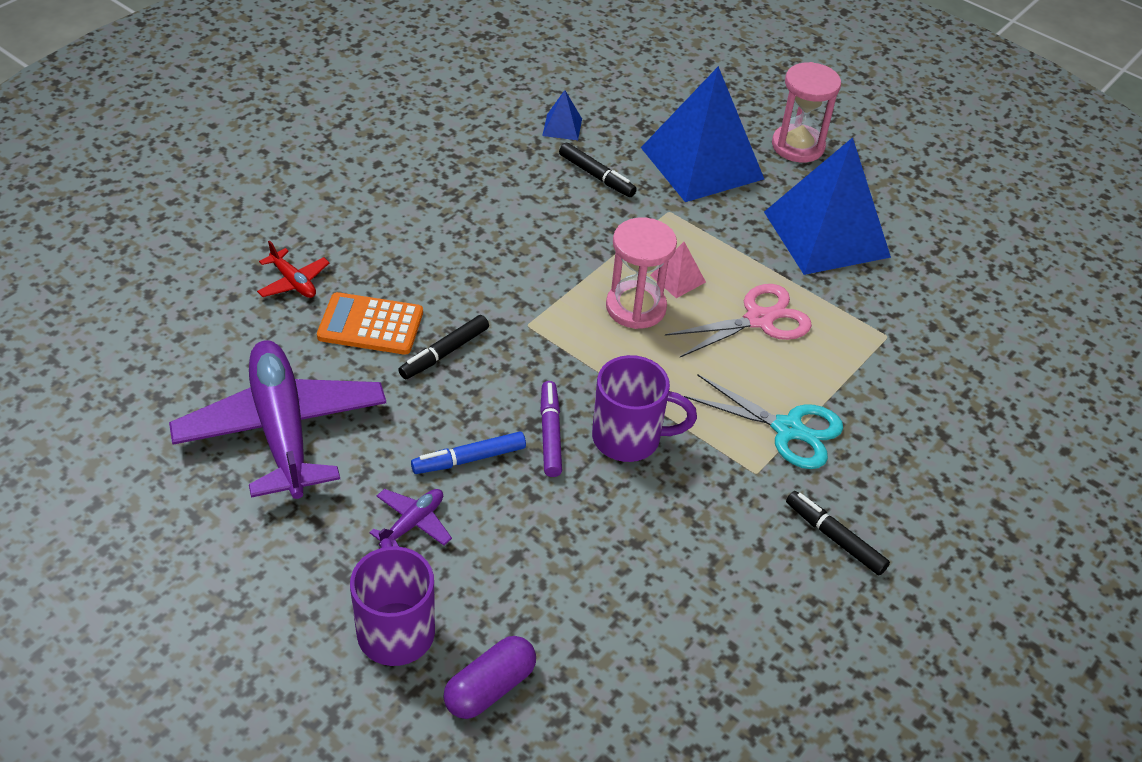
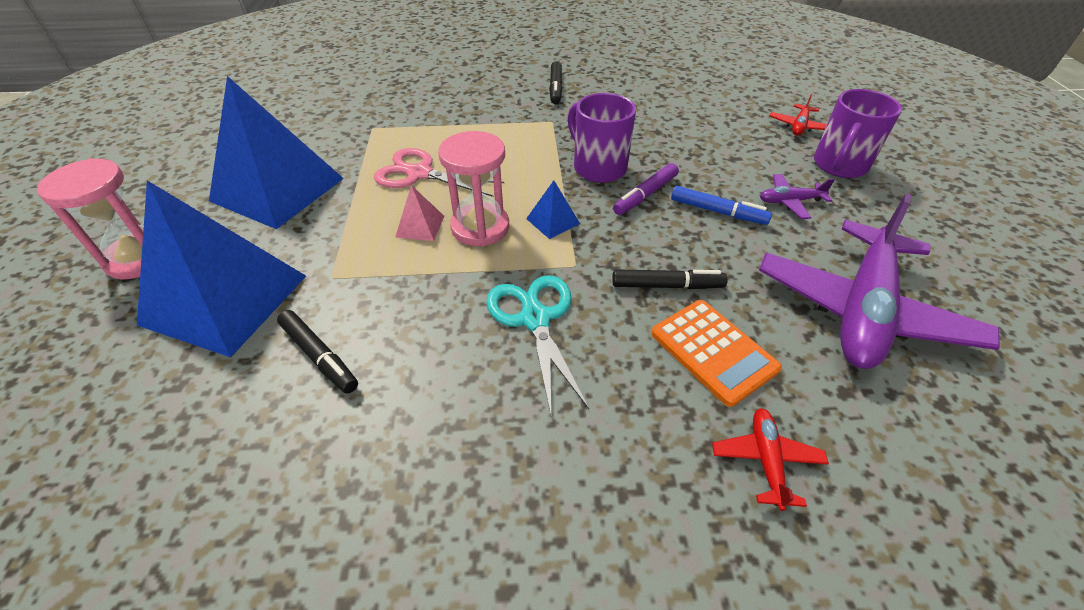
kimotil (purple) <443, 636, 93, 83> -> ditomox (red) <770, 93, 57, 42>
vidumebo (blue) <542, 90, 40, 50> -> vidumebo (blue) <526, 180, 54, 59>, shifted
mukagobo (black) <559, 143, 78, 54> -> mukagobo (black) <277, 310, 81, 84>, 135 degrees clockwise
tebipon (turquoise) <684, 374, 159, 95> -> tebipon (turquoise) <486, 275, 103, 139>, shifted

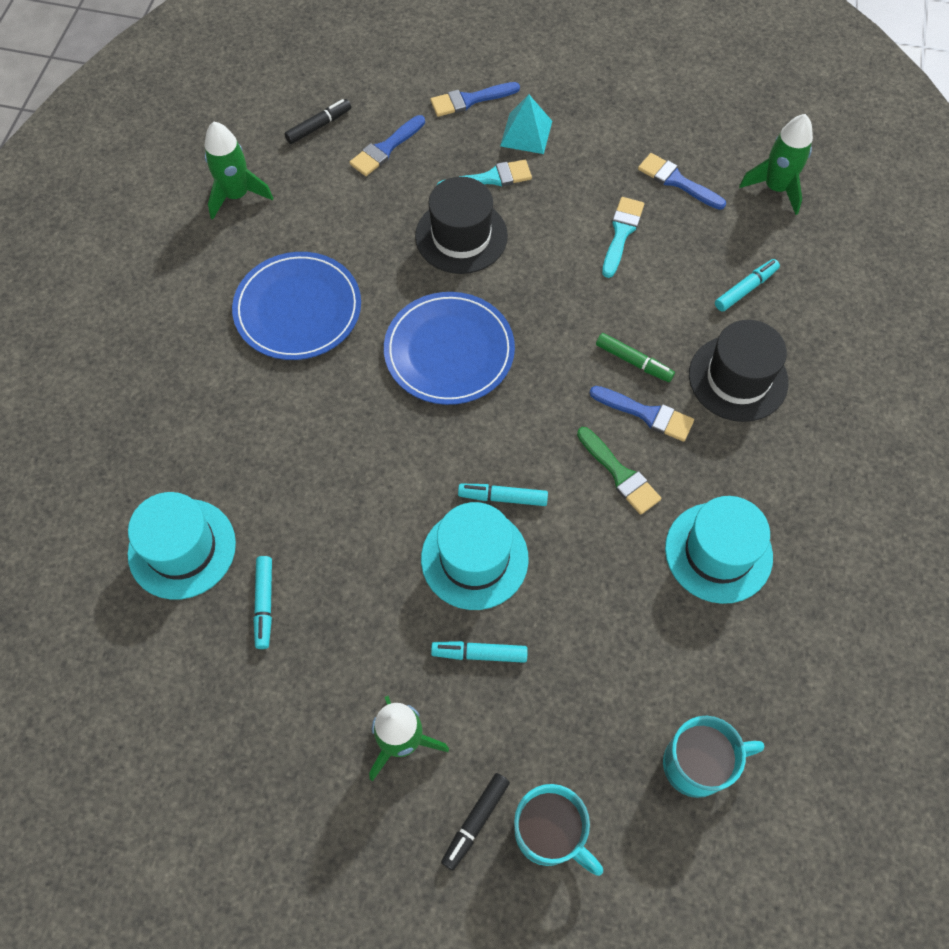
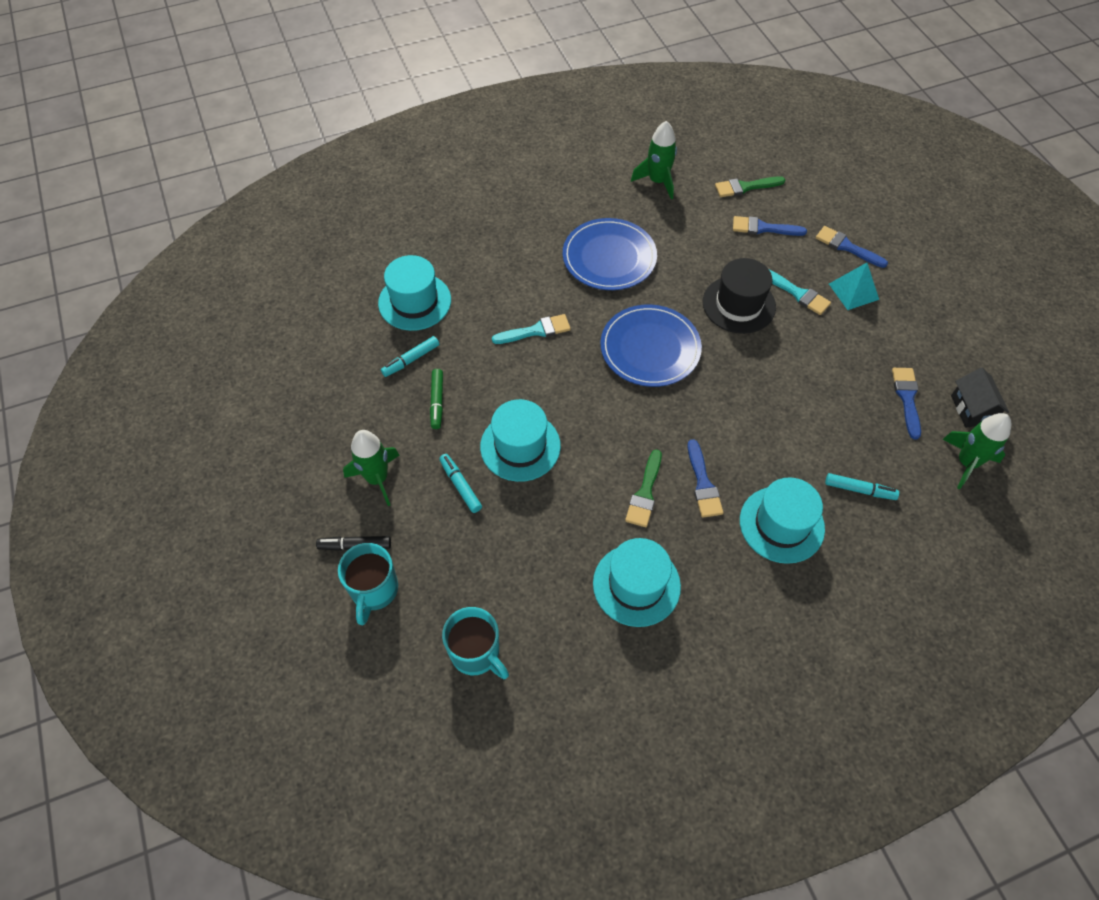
mukagobo (black) <284, 99, 67, 45> -> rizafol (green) <715, 176, 70, 21>
mukagobo (turquoise) <458, 484, 90, 22> -> none
mukagobo (green) <596, 333, 79, 49> -> mukagobo (green) <430, 369, 13, 60>, shifted
rizafol (turquoise) <602, 197, 42, 81> -> rizafol (turquoise) <492, 314, 79, 30>, shifted
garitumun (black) <689, 320, 100, 102> -> garitumun (turquoise) <740, 477, 85, 87>
none -> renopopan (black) <951, 368, 58, 60>

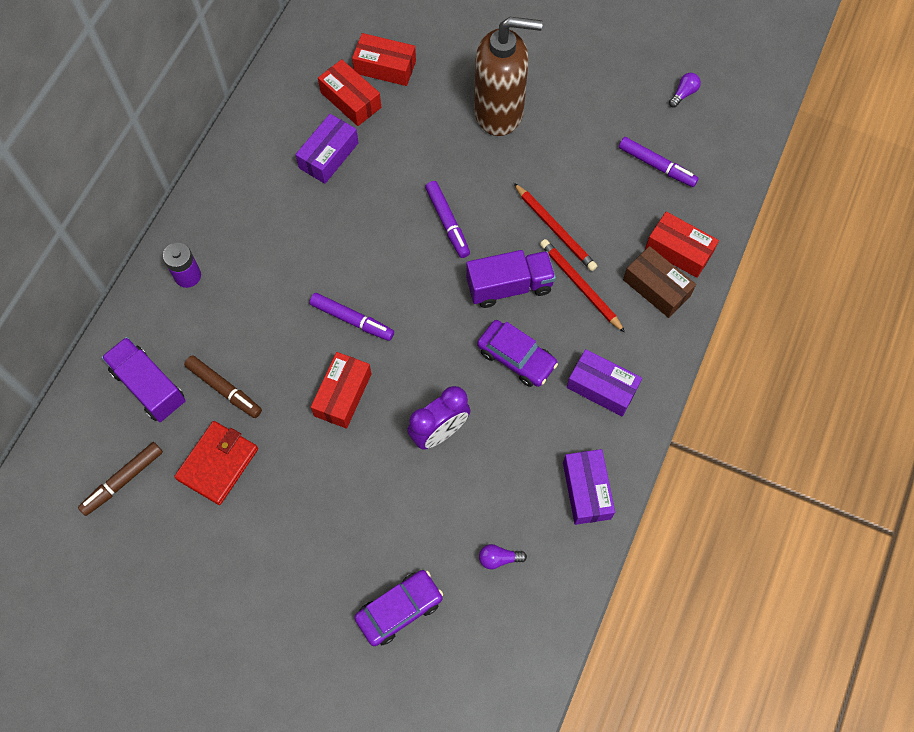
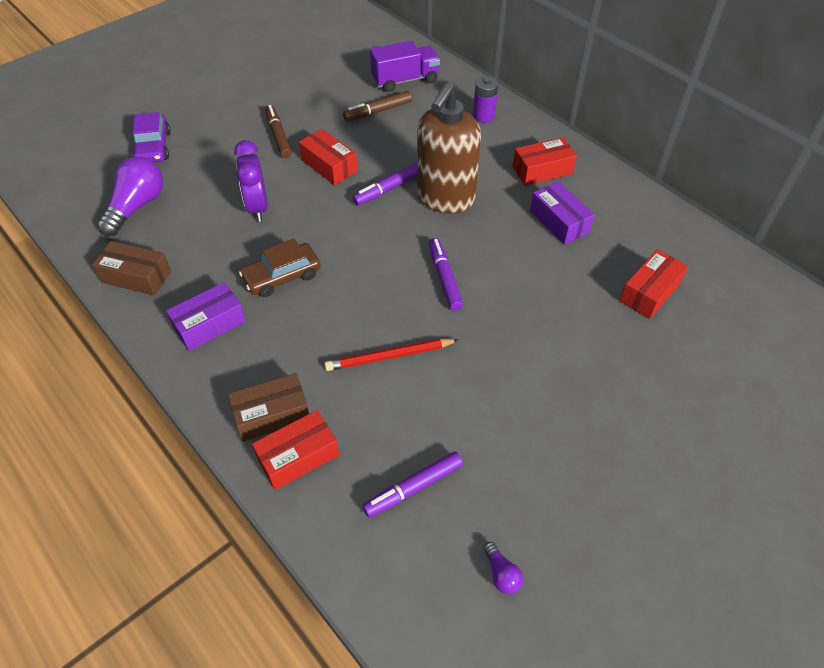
mukagobo (brown) <78, 442, 85, 74> -> mukagobo (brown) <265, 105, 27, 53>, shifted
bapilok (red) <174, 421, 84, 84> -> none
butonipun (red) <318, 59, 63, 67> -> butonipun (red) <512, 137, 65, 49>, shifted
mukagobo (purple) <425, 181, 45, 77> -> mukagobo (purple) <429, 238, 34, 73>, 75 degrees clockwise
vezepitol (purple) <466, 250, 90, 58> -> none
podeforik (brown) <474, 17, 69, 119> -> podeforik (brown) <417, 81, 64, 133>, shifted
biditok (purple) <477, 320, 81, 67> -> biditok (brown) <239, 239, 82, 58>
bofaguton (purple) <479, 544, 48, 25> -> bofaguton (purple) <97, 157, 66, 79>, x2.21
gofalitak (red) <540, 239, 85, 94> -> none
butonipun (purple) <563, 449, 52, 76> -> butonipun (brown) <92, 241, 79, 55>

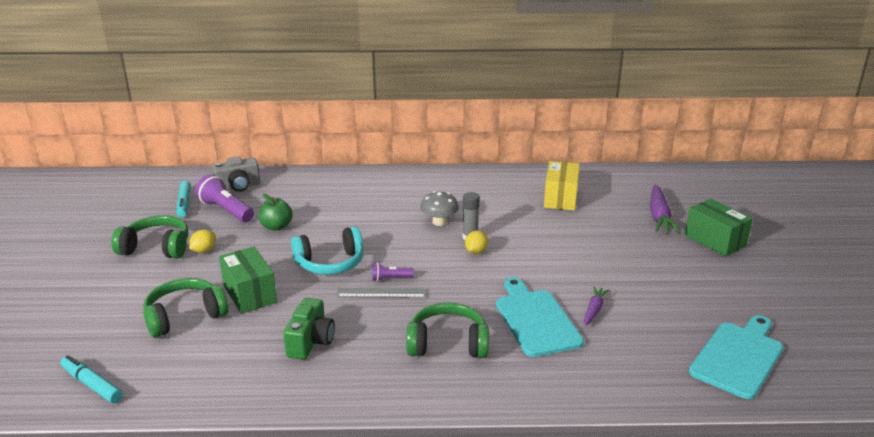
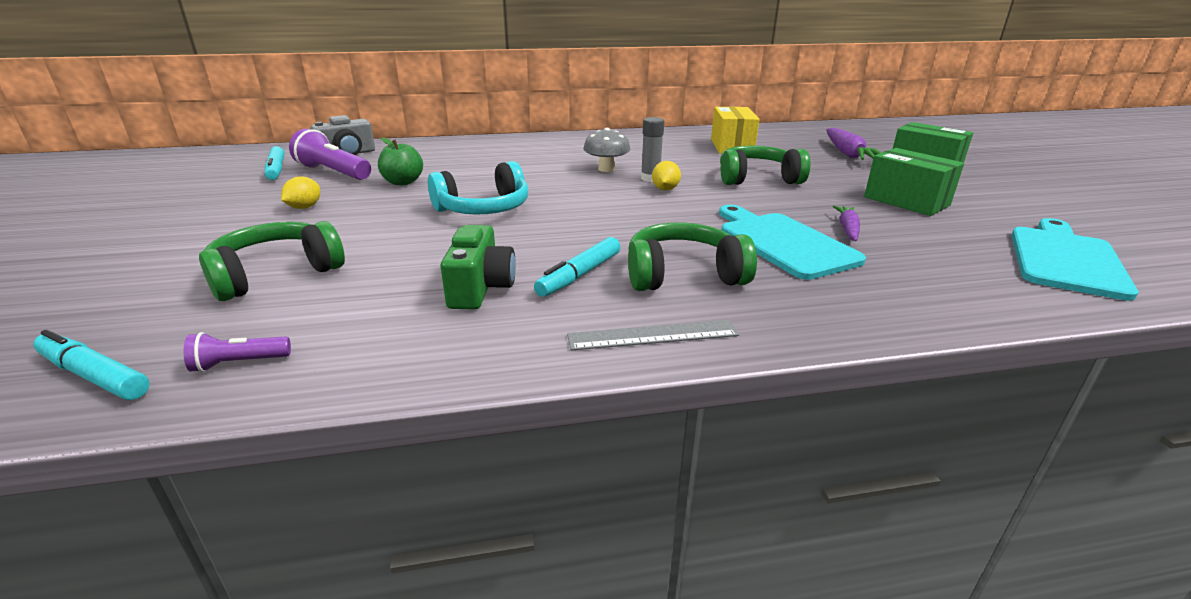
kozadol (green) <111, 215, 77, 43> -> kozadol (green) <720, 146, 90, 39>, shifted
butonipun (green) <219, 247, 58, 67> -> butonipun (green) <864, 148, 100, 68>, shifted
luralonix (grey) <336, 288, 91, 10> -> luralonix (grey) <567, 320, 172, 30>, shifted
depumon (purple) <372, 263, 42, 18> -> depumon (purple) <184, 332, 107, 40>, shifted
none -> mukagobo (turquoise) <534, 237, 86, 60>

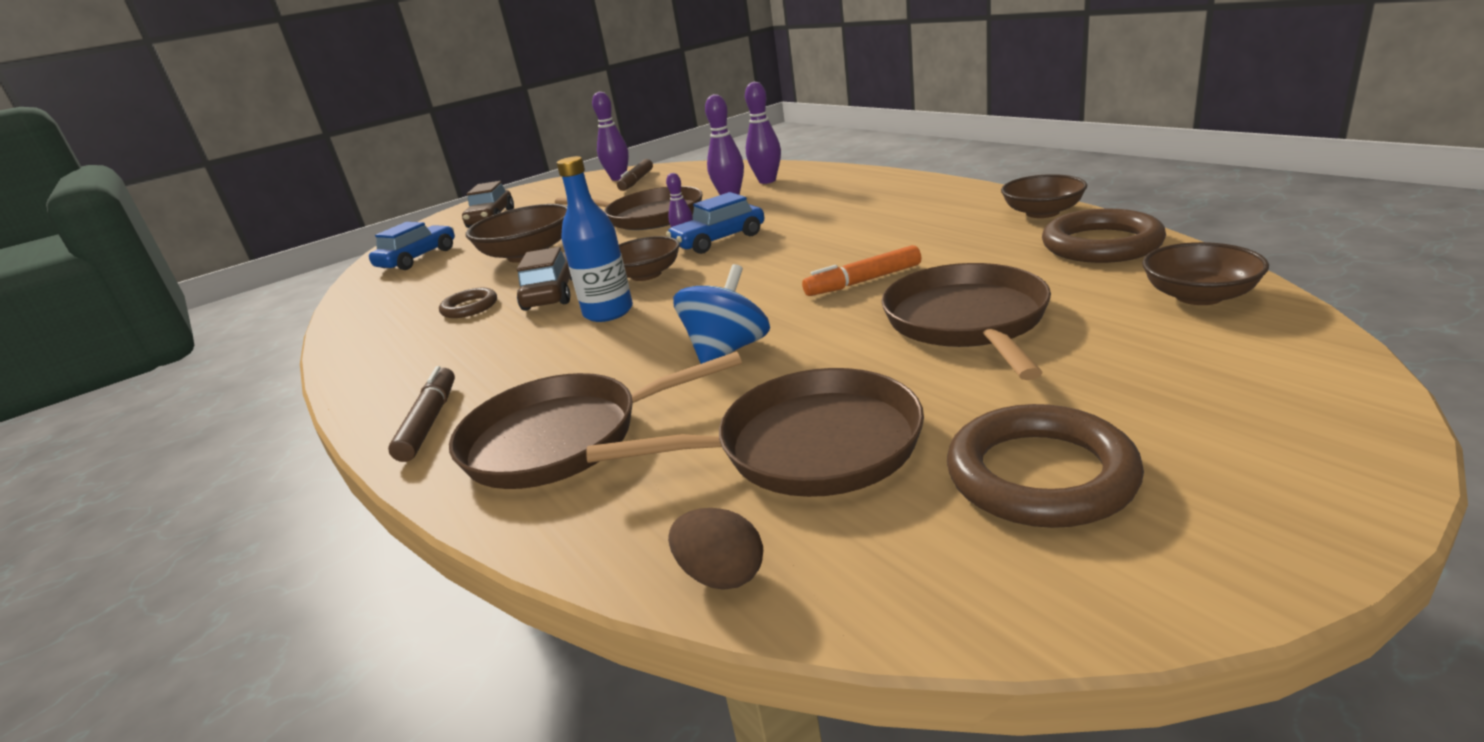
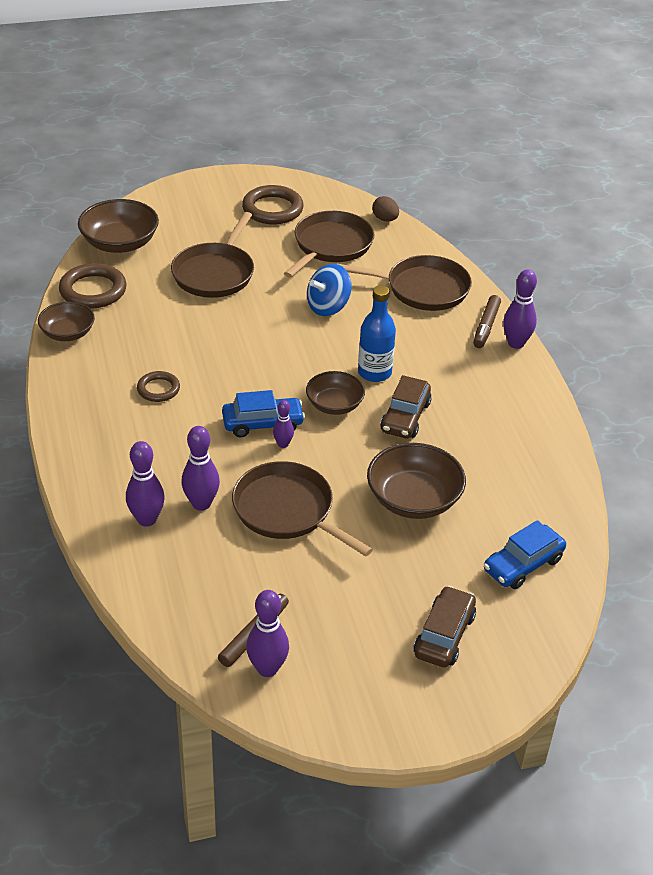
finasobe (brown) <439, 288, 58, 30> -> finasobe (brown) <137, 371, 43, 31>, shifted
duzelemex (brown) <586, 368, 338, 129> -> duzelemex (brown) <284, 211, 90, 66>, 105 degrees clockwise
mukagobo (orange) <802, 245, 119, 51> -> none
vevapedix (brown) <1142, 242, 127, 63> -> vevapedix (brown) <78, 199, 81, 54>, x1.54
none -> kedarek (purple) <503, 269, 34, 80>

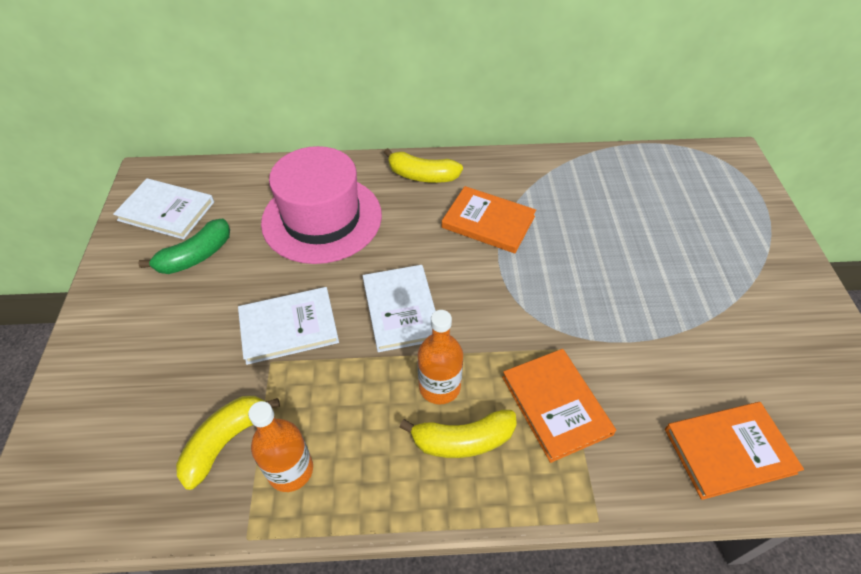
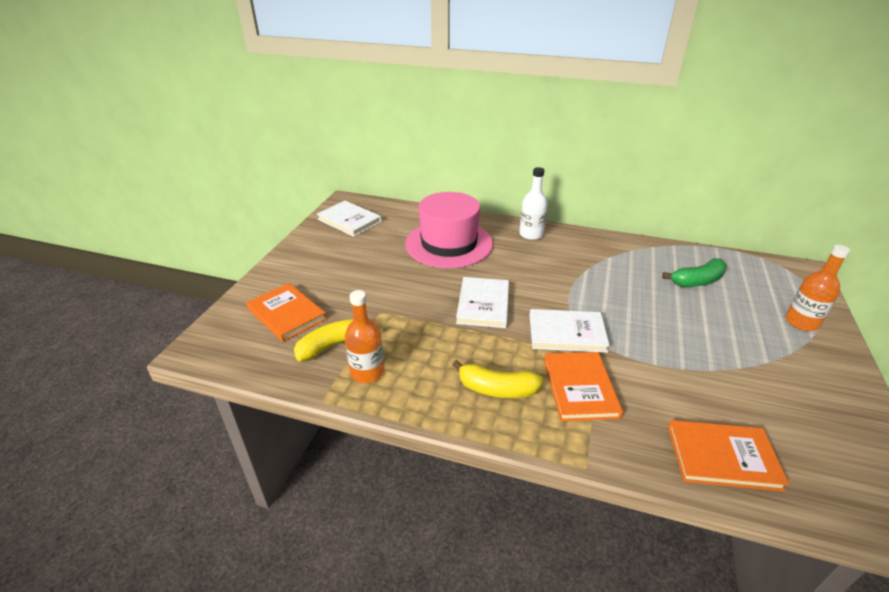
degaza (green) <138, 219, 92, 55> -> degaza (green) <662, 258, 65, 29>, shifted
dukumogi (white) <238, 287, 101, 78> -> dukumogi (white) <529, 309, 81, 44>, shifted
degaza (yellow) <384, 148, 79, 35> -> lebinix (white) <519, 167, 29, 73>
lebinix (orange) <417, 310, 46, 94> -> lebinix (orange) <785, 245, 65, 86>, shifted
dukumogi (orange) <442, 186, 94, 67> -> dukumogi (orange) <246, 283, 81, 59>, shifted

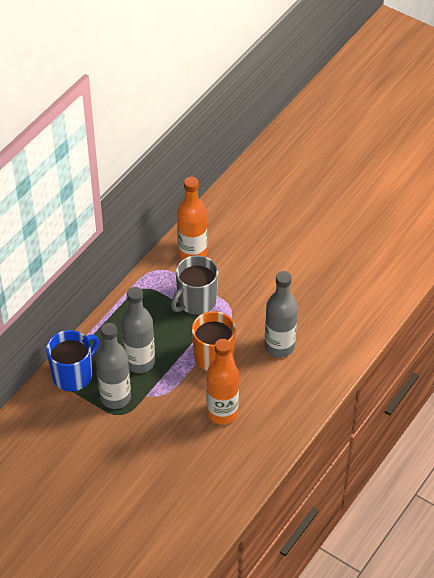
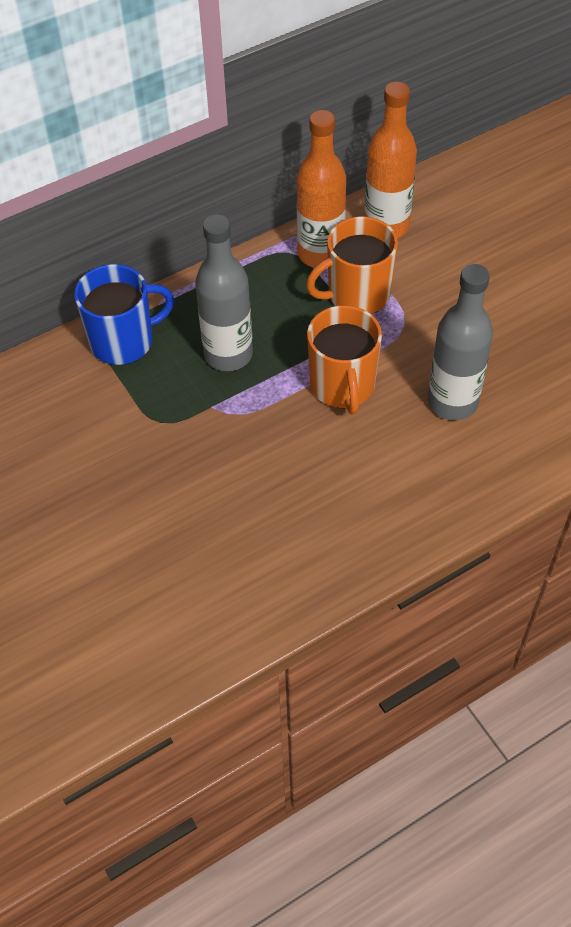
lebinix (grey) <96, 323, 35, 86> -> none
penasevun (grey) <171, 255, 47, 60> -> penasevun (orange) <306, 216, 92, 98>
lebinix (orange) <206, 339, 33, 86> -> lebinix (orange) <297, 110, 49, 158>, shifted

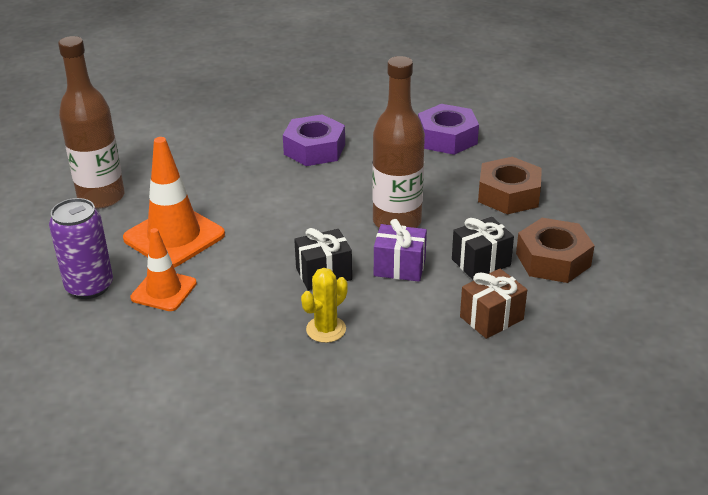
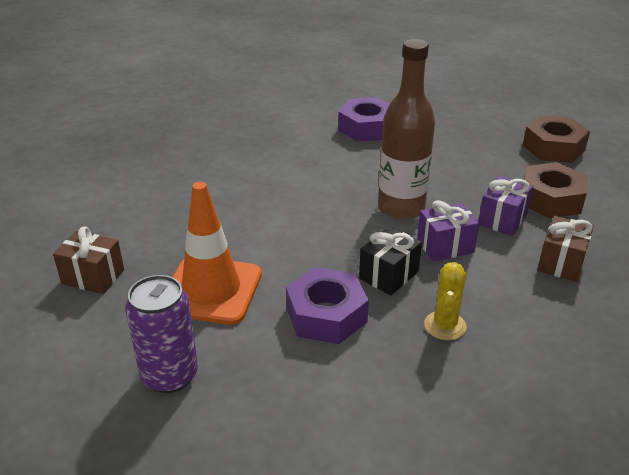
lebinix (brown) <58, 36, 67, 173> -> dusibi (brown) <53, 226, 71, 68>
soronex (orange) <130, 228, 67, 83> -> none
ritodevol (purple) <283, 114, 62, 52> -> ritodevol (purple) <286, 267, 83, 77>, shifted
dusibi (black) <452, 217, 62, 63> -> dusibi (purple) <478, 176, 55, 60>
ritodevol (brown) <478, 157, 64, 57> -> ritodevol (brown) <523, 115, 67, 48>, shifted

